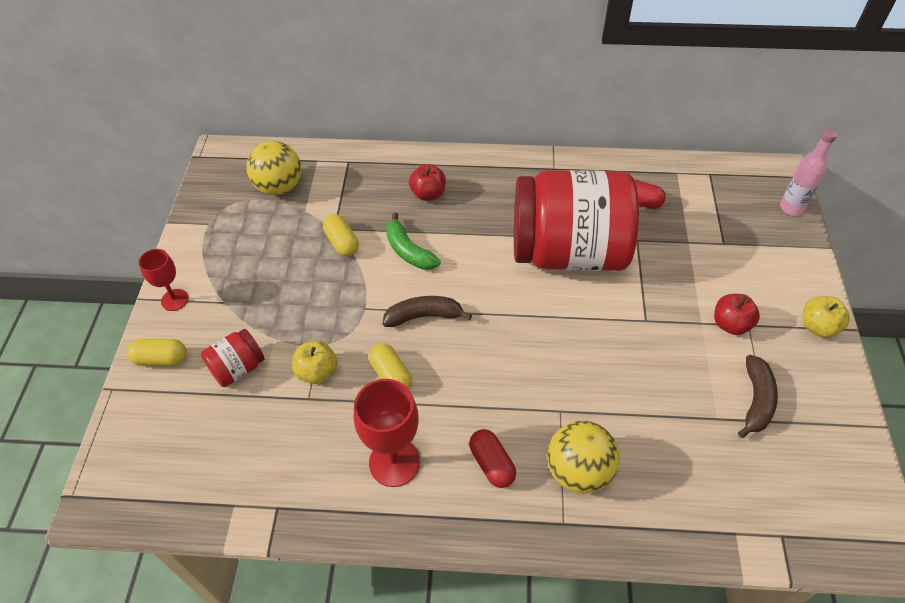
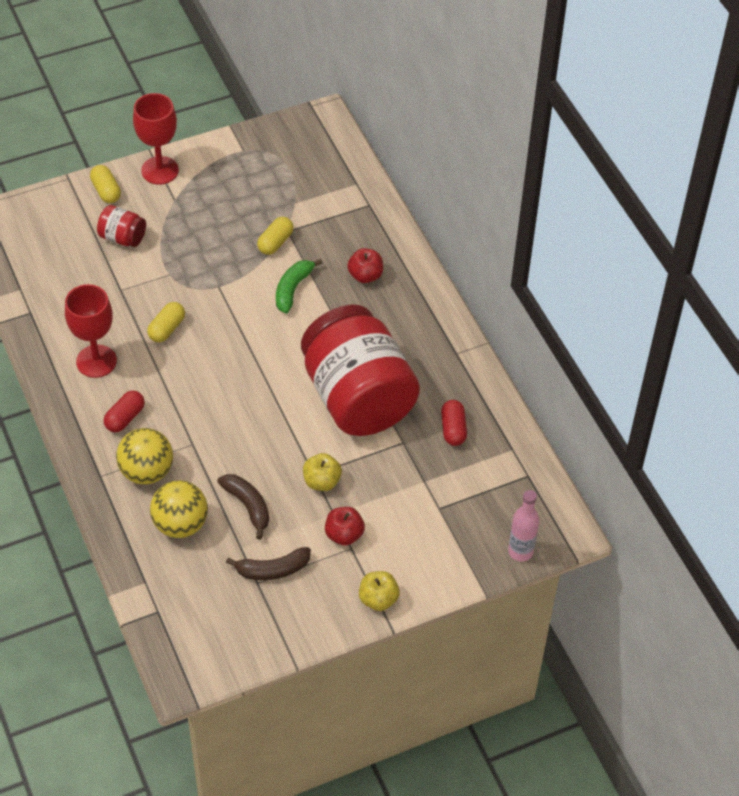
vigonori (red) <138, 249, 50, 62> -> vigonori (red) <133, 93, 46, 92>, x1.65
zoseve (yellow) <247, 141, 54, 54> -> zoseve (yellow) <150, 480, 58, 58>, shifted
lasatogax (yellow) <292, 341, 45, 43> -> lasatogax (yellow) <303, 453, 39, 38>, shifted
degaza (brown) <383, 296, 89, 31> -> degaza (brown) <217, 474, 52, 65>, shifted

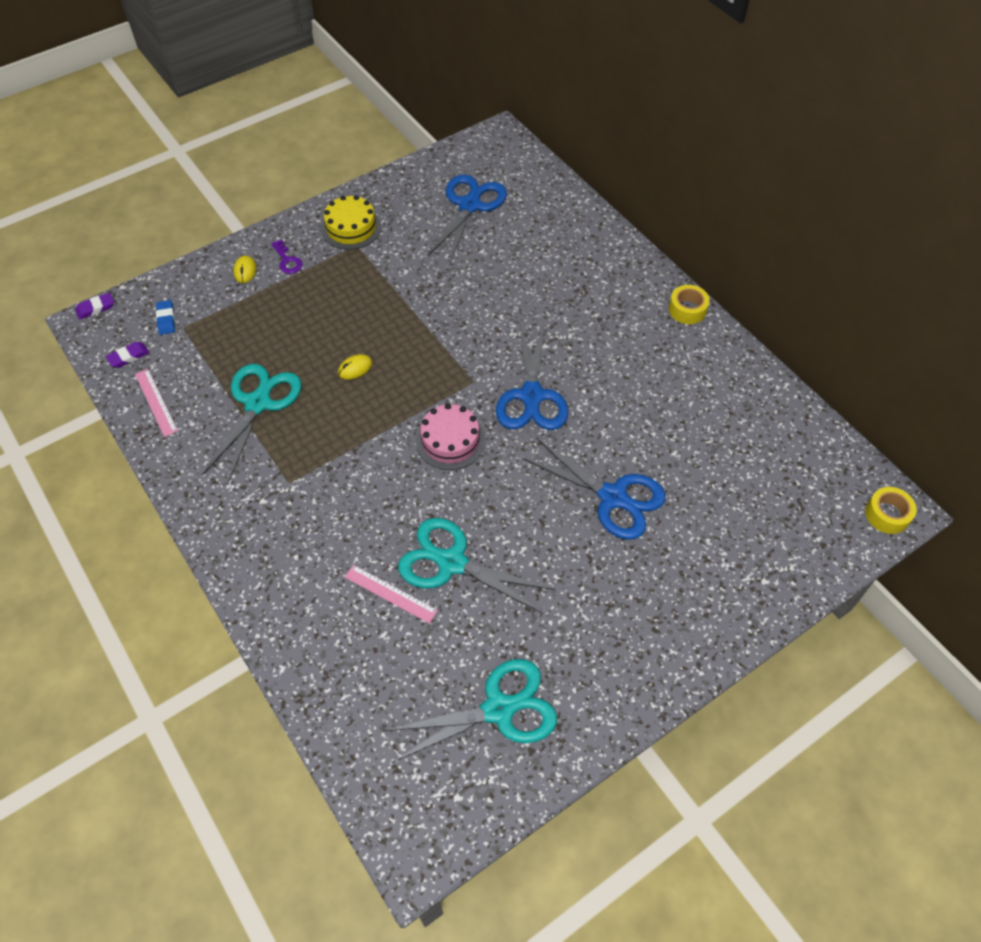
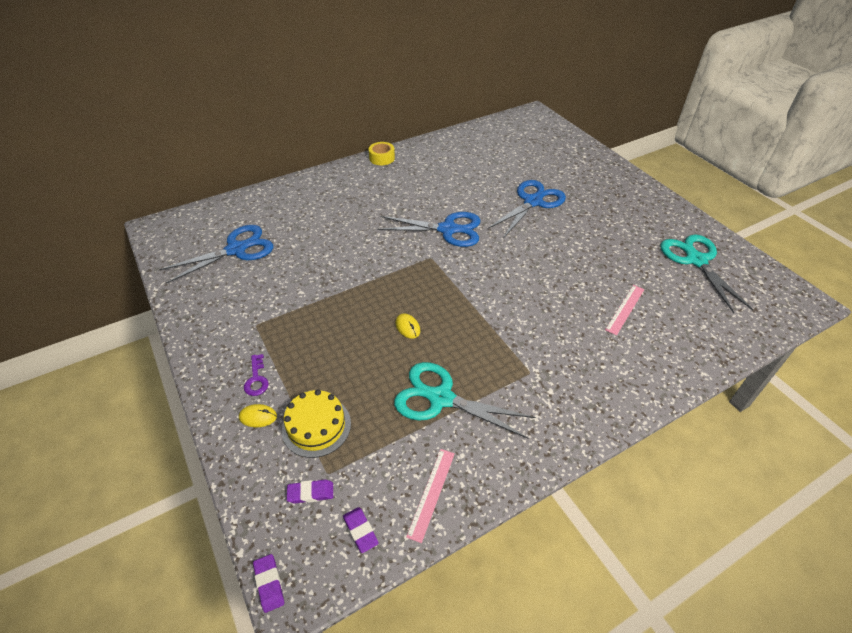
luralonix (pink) <135, 369, 43, 68> -> luralonix (pink) <406, 449, 49, 94>, 45 degrees counterclockwise
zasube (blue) <156, 300, 19, 35> -> zasube (purple) <287, 480, 46, 24>
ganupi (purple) <271, 239, 32, 35> -> ganupi (purple) <244, 354, 25, 42>, 105 degrees clockwise
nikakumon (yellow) <321, 195, 60, 55> -> nikakumon (yellow) <282, 389, 69, 69>, shifted
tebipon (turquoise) <398, 518, 158, 96> -> none
nikakumon (pink) <416, 403, 69, 67> -> none
tebipon (blue) <428, 175, 79, 88> -> tebipon (blue) <159, 225, 114, 59>, 120 degrees clockwise
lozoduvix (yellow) <865, 487, 52, 47> -> none

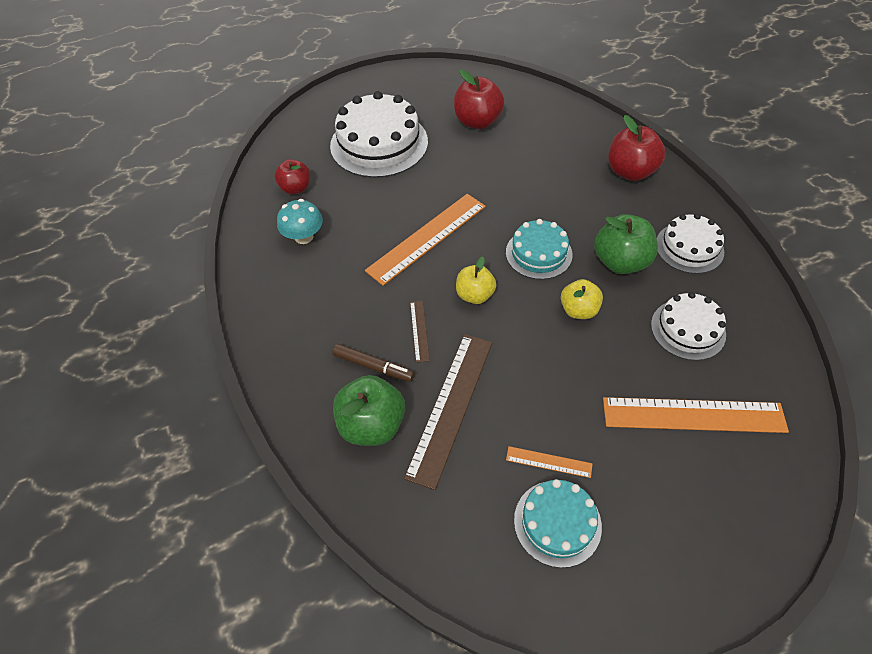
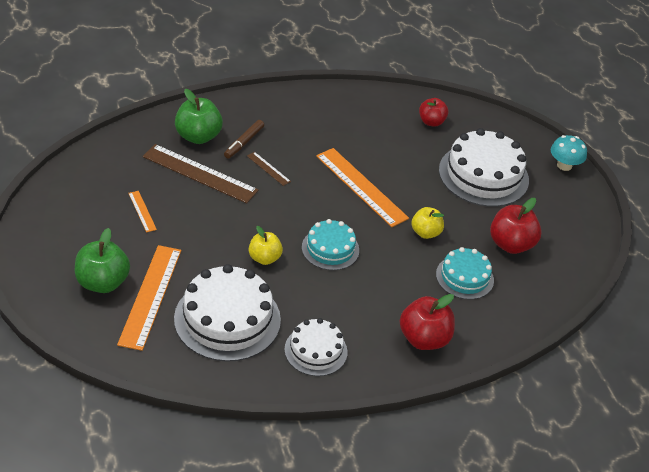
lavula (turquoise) <277, 199, 46, 45> -> lavula (turquoise) <551, 135, 36, 36>, shifted
luralonix (brown) <410, 301, 20, 62> -> luralonix (brown) <247, 152, 44, 34>, 45 degrees clockwise
lasatogax (yellow) <456, 257, 40, 47> -> lasatogax (yellow) <411, 207, 33, 32>, shifted
luralonix (orange) <506, 446, 86, 32> -> luralonix (orange) <128, 191, 29, 41>, 45 degrees counterclockwise
nikakumon (turquoise) <514, 479, 88, 89> -> nikakumon (turquoise) <436, 247, 58, 53>, shifted
lasatogax (green) <594, 214, 64, 60> -> lasatogax (green) <75, 228, 55, 65>, shifted
nikakumon (white) <651, 292, 75, 69> -> nikakumon (white) <174, 264, 107, 98>, x1.71

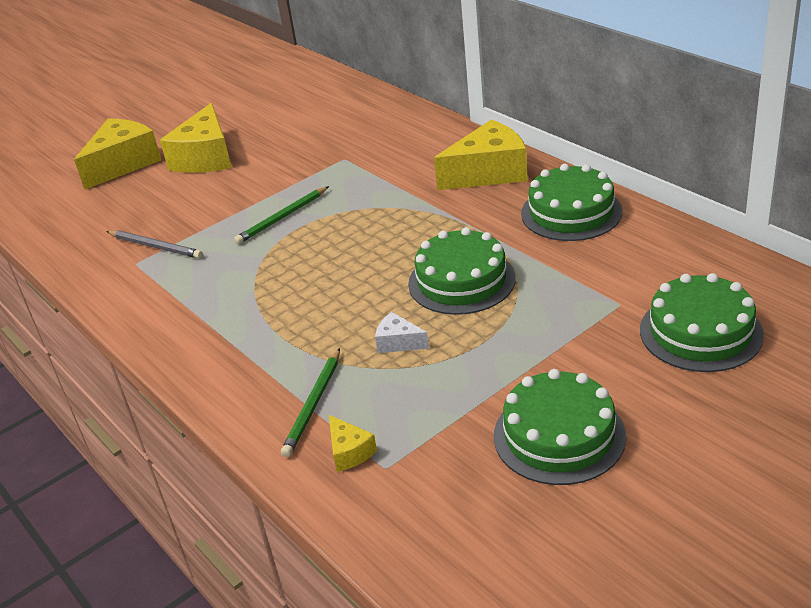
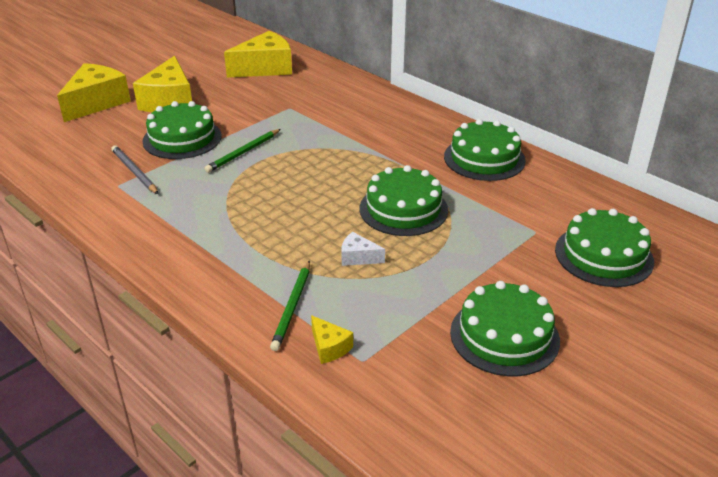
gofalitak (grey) <106, 230, 97, 29> -> gofalitak (grey) <111, 145, 47, 49>, 150 degrees counterclockwise
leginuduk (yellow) <434, 119, 94, 71> -> leginuduk (yellow) <224, 31, 68, 46>, shifted
none -> nikakumon (green) <142, 101, 80, 58>

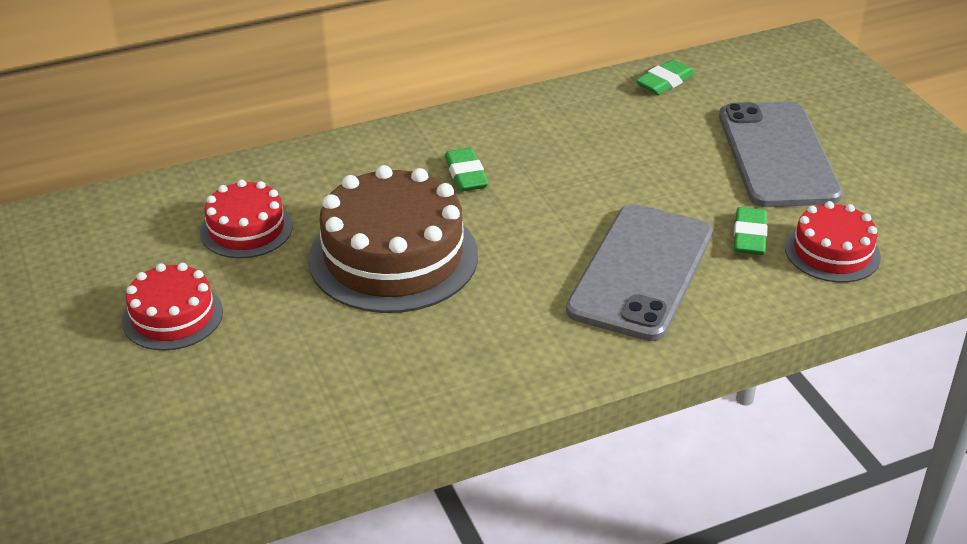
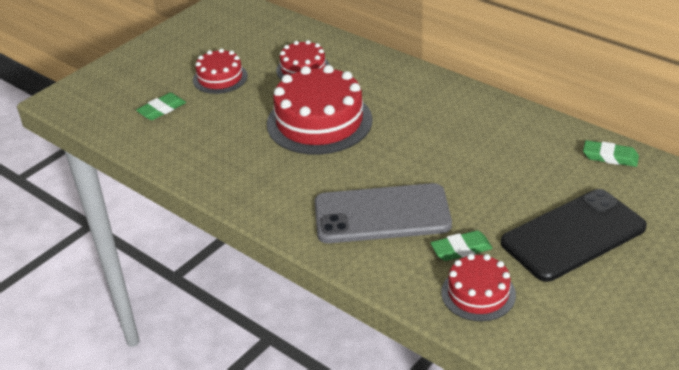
nikakumon (brown) <308, 165, 170, 148> -> nikakumon (red) <267, 65, 106, 90>
zasube (green) <444, 148, 45, 44> -> zasube (green) <136, 93, 50, 27>, shifted
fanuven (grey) <719, 102, 124, 105> -> fanuven (black) <501, 189, 146, 93>

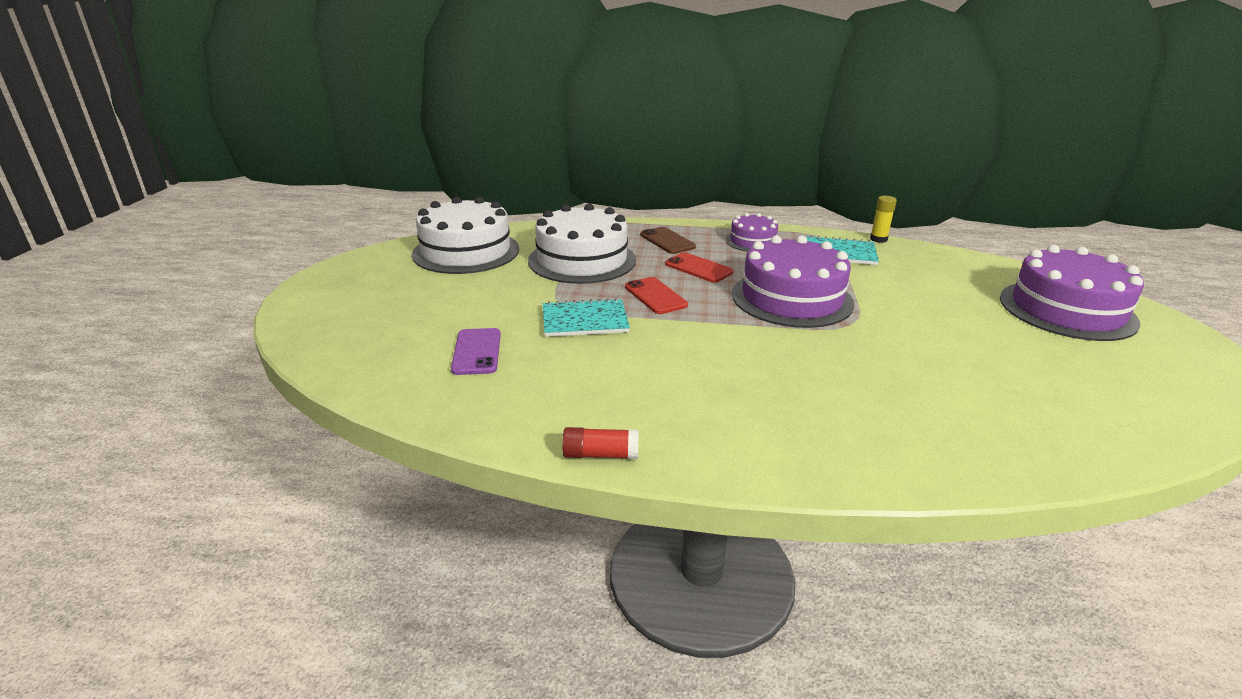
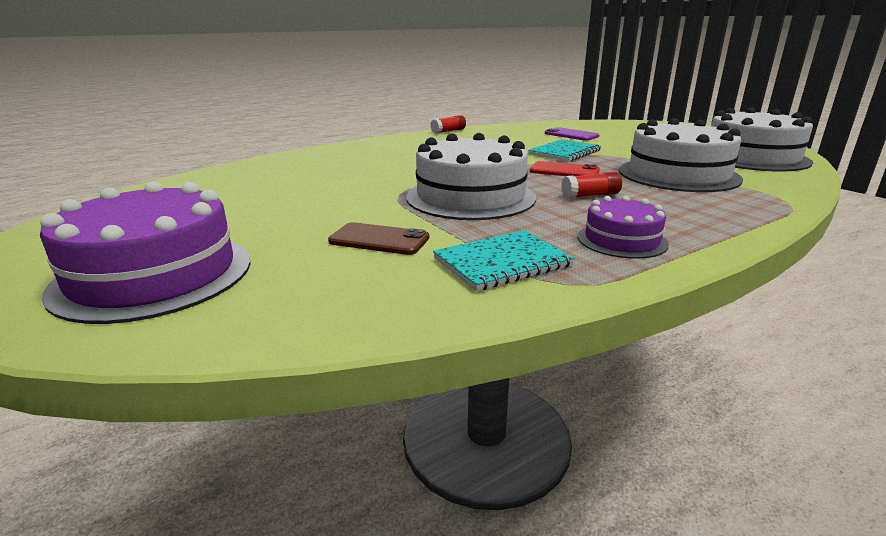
fanuven (brown) <640, 227, 56, 27> -> fanuven (brown) <328, 222, 101, 33>, shifted
fanuven (red) <665, 252, 68, 31> -> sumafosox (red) <561, 172, 61, 27>
nikakumon (purple) <732, 235, 122, 93> -> nikakumon (white) <406, 133, 130, 87>
sumafosox (yellow) <870, 196, 27, 47> -> none

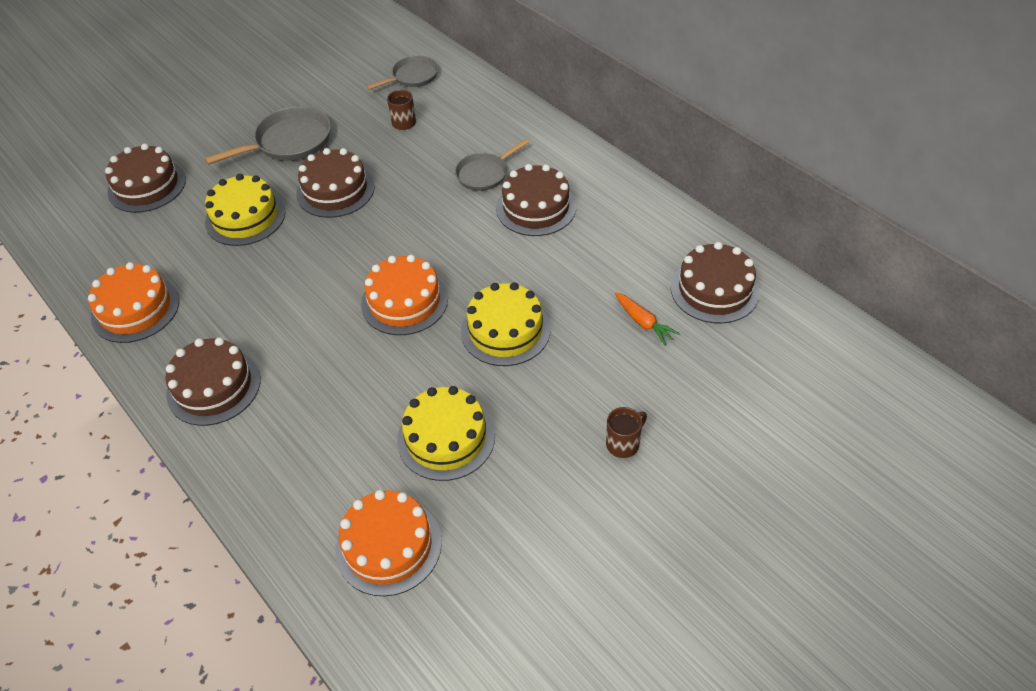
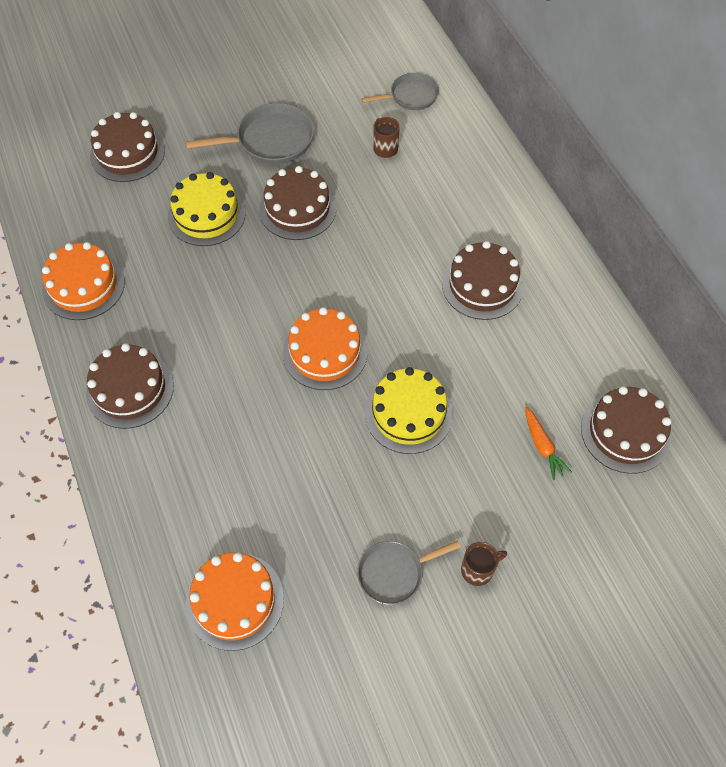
nikakumon (yellow) <397, 386, 98, 95> -> none
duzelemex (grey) <455, 139, 74, 52> -> duzelemex (grey) <357, 540, 104, 65>, shifted

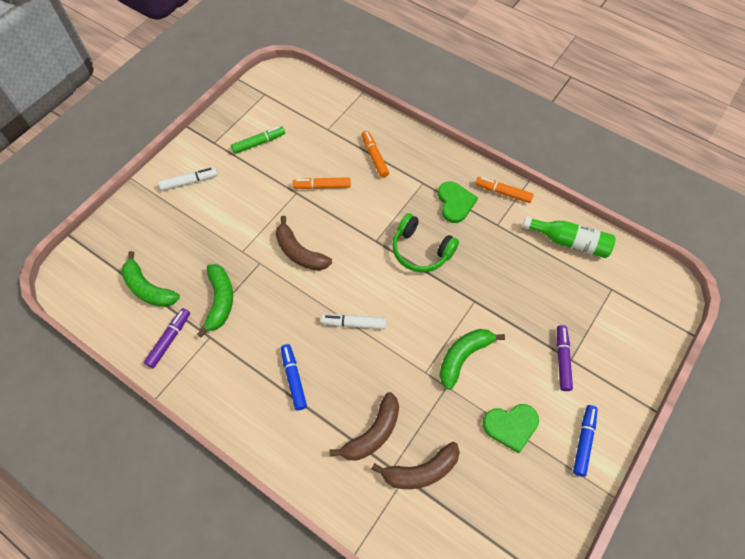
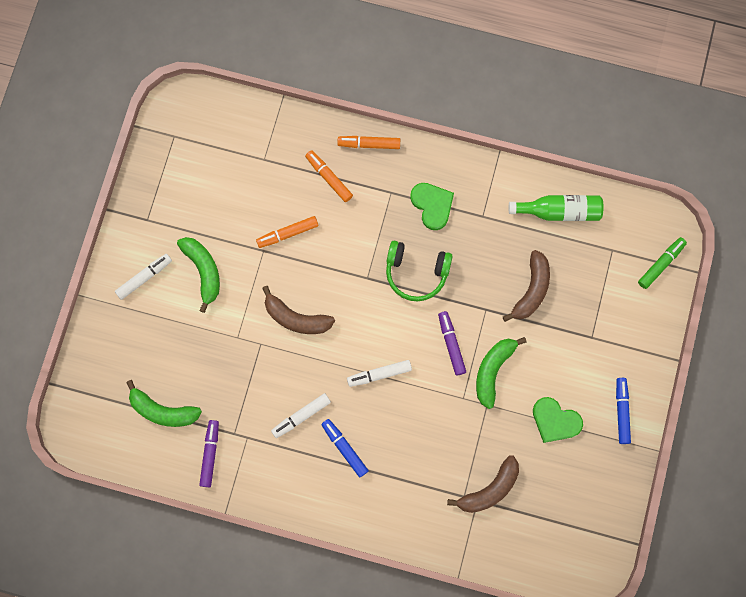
degaza (green) <197, 264, 36, 73> -> degaza (green) <177, 237, 43, 76>, shifted
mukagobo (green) <231, 126, 54, 28> -> mukagobo (green) <638, 237, 49, 52>, shifted
degaza (brown) <329, 392, 70, 69> -> degaza (brown) <503, 250, 47, 72>, shifted
mukagobo (orange) <475, 177, 59, 26> -> mukagobo (orange) <337, 136, 63, 13>, shifted
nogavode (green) <483, 404, 56, 49> -> nogavode (green) <533, 397, 50, 46>, 60 degrees clockwise
mukagobo (purple) <556, 325, 17, 66> -> mukagobo (purple) <438, 311, 28, 65>, shifted
none -> mukagobo (white) <271, 393, 60, 45>

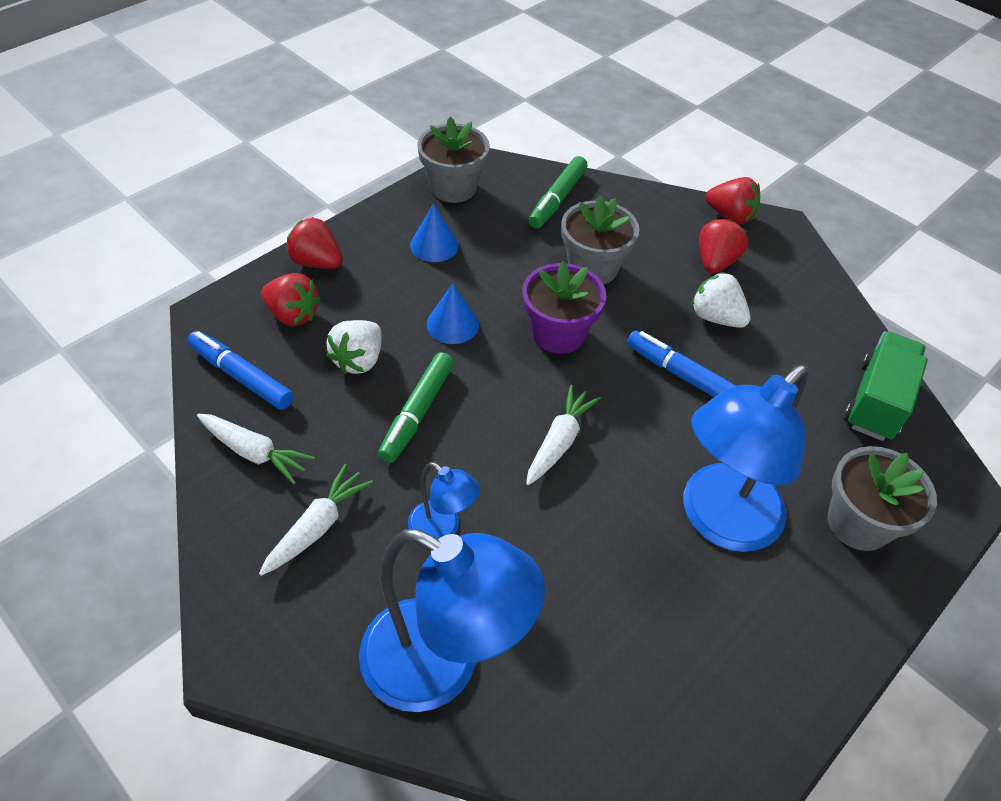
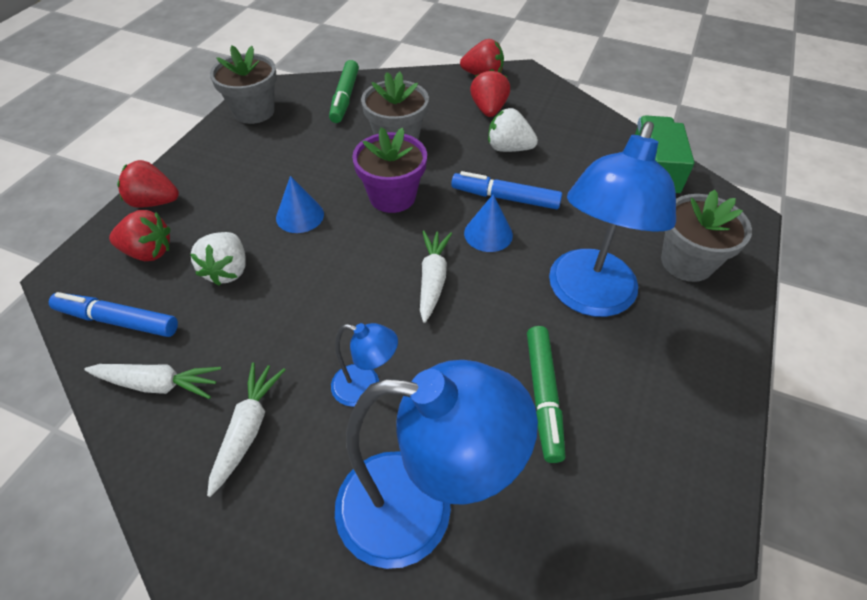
mukagobo (green) <378, 352, 76, 111> -> mukagobo (green) <527, 326, 38, 137>, shifted
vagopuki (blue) <410, 204, 49, 58> -> vagopuki (blue) <464, 195, 49, 57>, shifted

